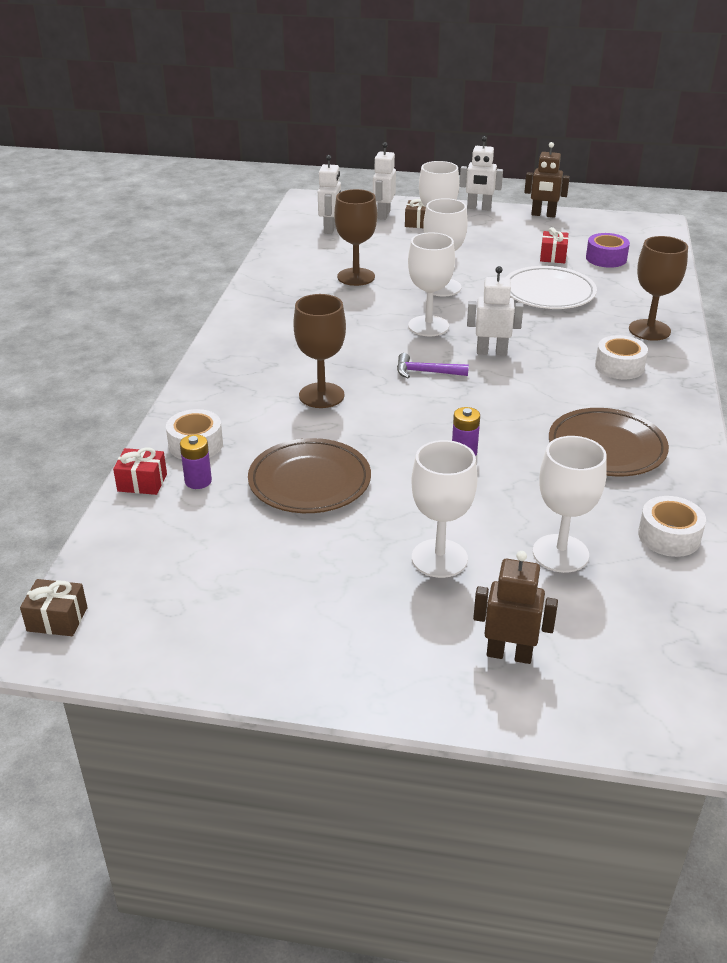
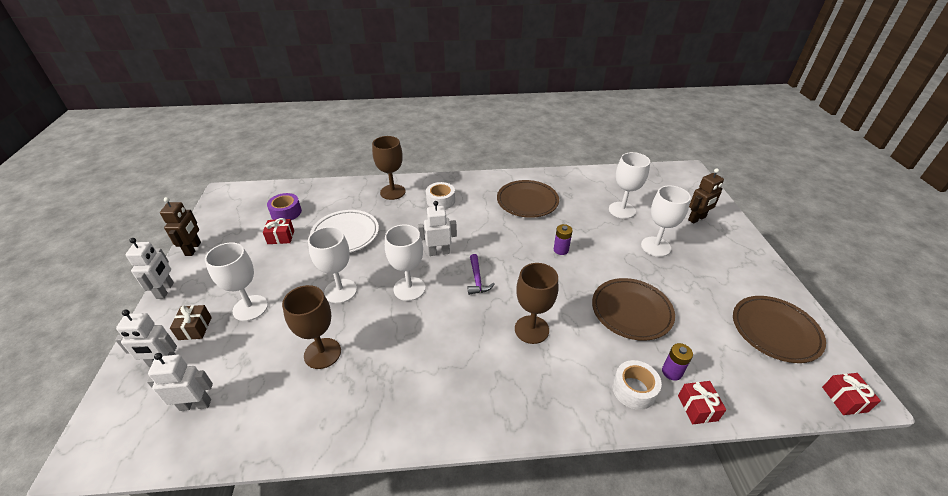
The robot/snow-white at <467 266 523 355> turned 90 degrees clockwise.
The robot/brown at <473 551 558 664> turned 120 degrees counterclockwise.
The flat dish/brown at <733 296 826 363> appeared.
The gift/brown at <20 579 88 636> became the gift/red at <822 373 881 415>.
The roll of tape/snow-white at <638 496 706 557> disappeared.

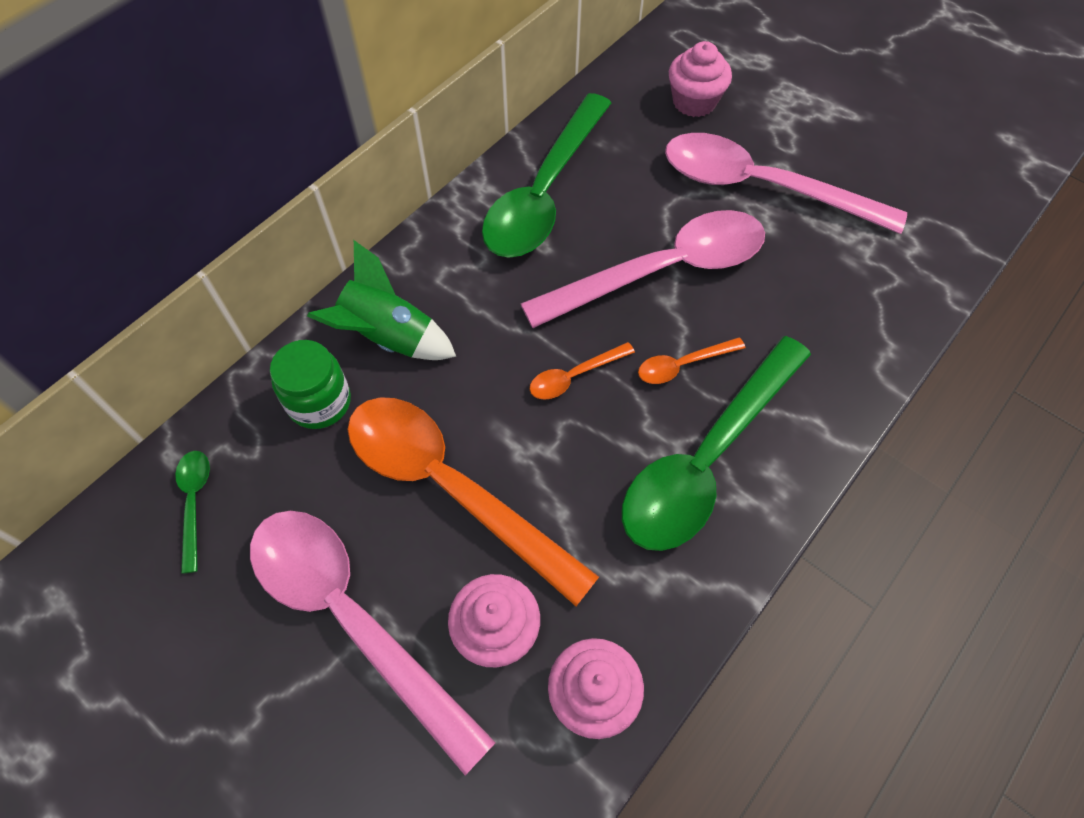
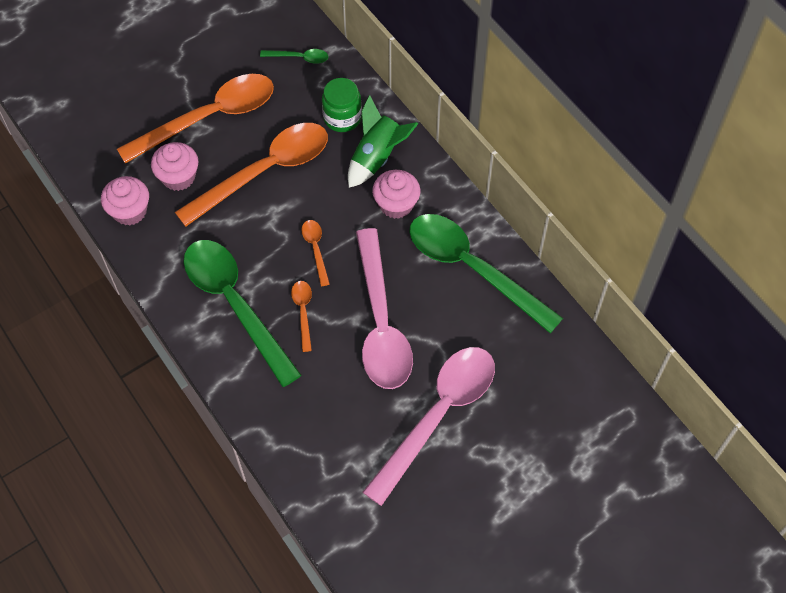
The tablespoon/rose-pink at <250 511 496 775> became the tablespoon/orange-coloured at <117 74 274 164>.
The cupcake/rose-pink moved from <669 41 732 117> to <372 170 420 219>.

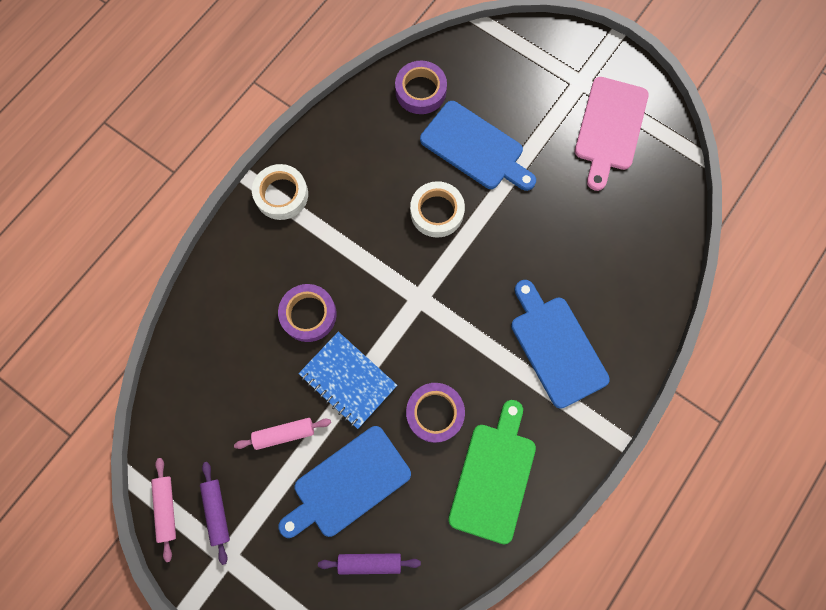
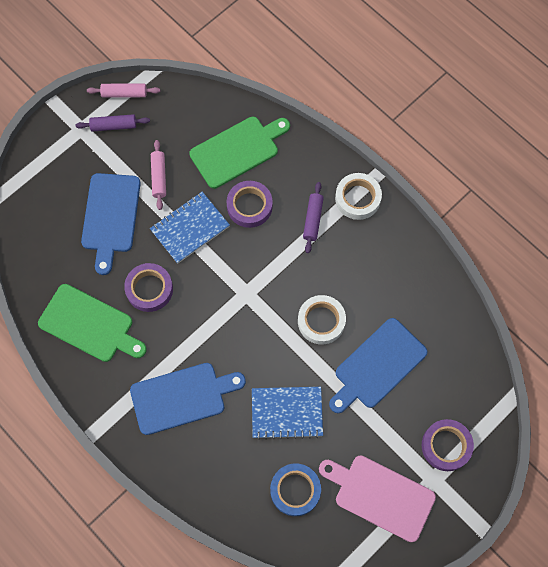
The chopping board/cobalt at <279 426 411 538> turned 150 degrees counterclockwise.
The chopping board/leaf-green at <189 117 290 189> appeared.
The notepad/cobalt at <252 387 323 440> appeared.
The roll of tape/cobalt at <270 463 321 516> appeared.
The pastry roller/violet moved from <318 553 421 574> to <303 182 324 253>.
The roll of tape/violet moved from <395 61 447 114> to <422 419 474 471>.

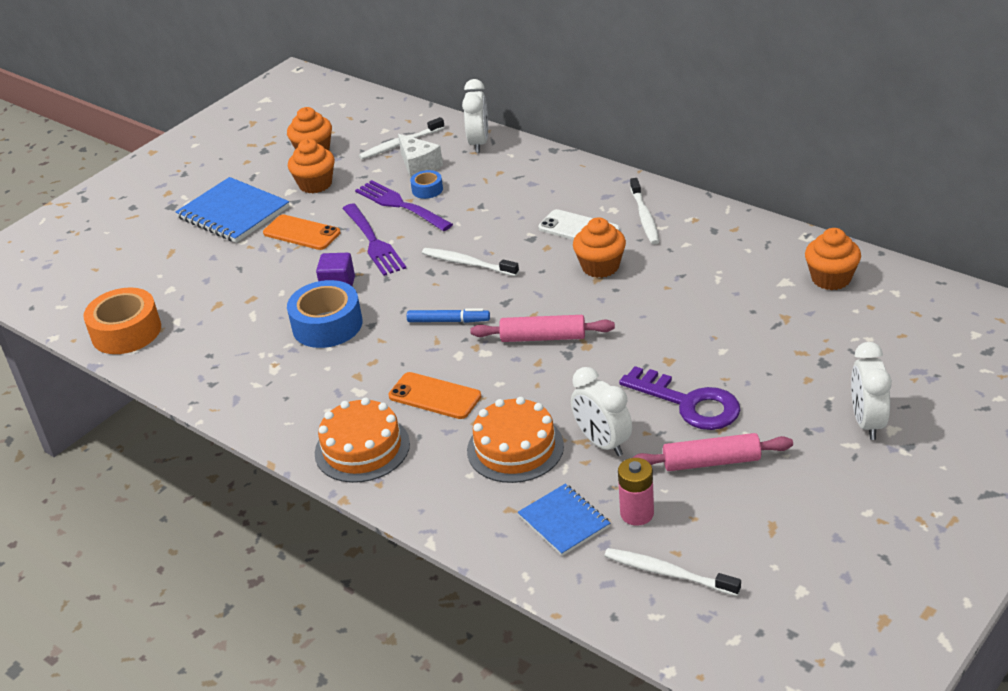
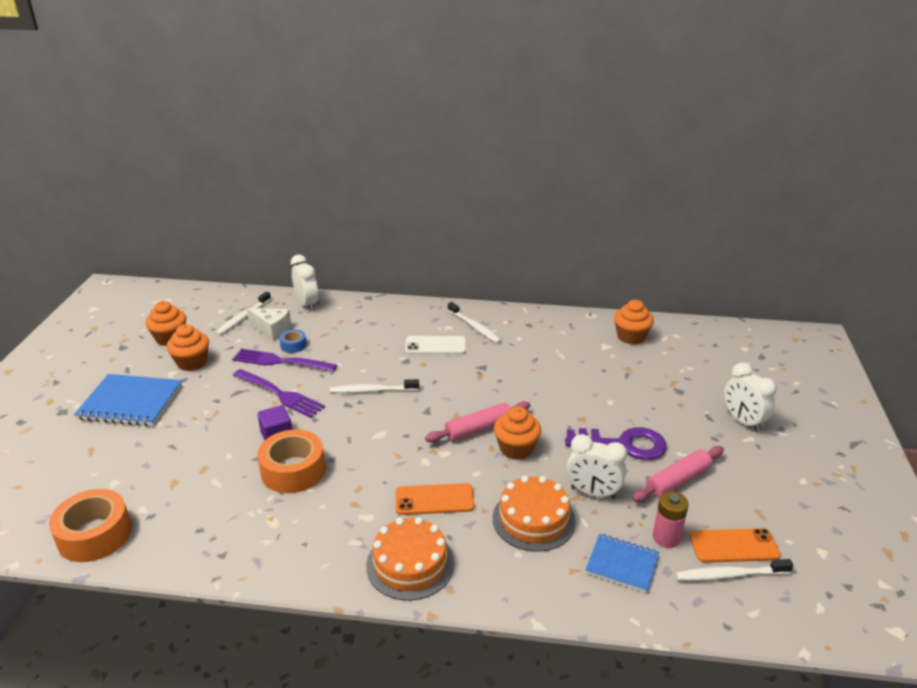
The roll of tape/cobalt at <287 280 362 348> became the roll of tape/orange-coloured at <257 429 326 493>.
The cupcake/orange-coloured moved from <573 217 626 278> to <494 406 541 460>.
The mobile phone/orange-coloured moved from <263 215 341 250> to <689 528 781 563>.
The marker/cobalt at <407 308 490 323> disappeared.

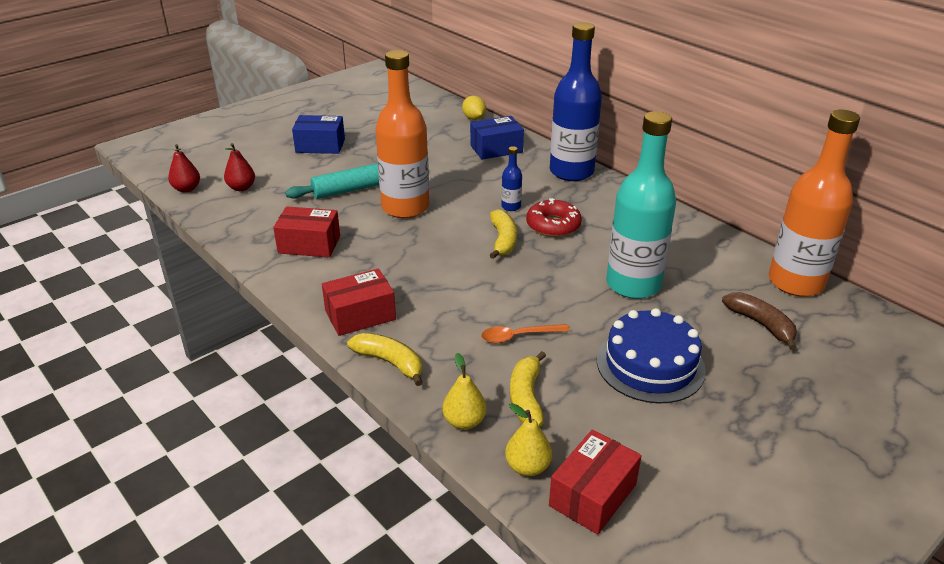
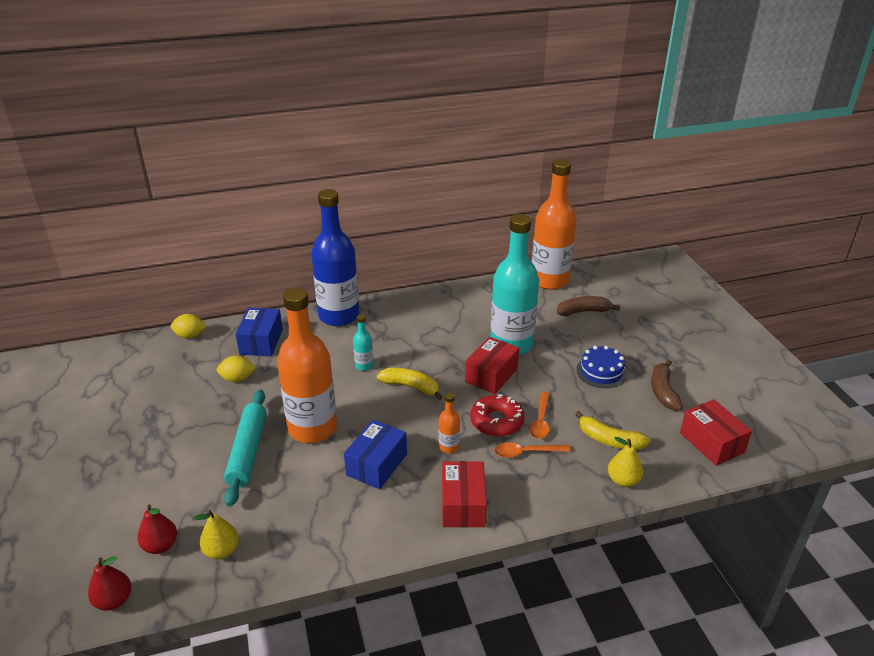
The pear/bright yellow moved from <505 403 552 476> to <193 510 239 559>.
The lemon/bright yellow at <217 355 256 382> appeared.
The package/cobalt moved from <292 115 345 154> to <344 420 407 489>.
The flask/cobalt at <501 146 522 211> became the flask/turquoise at <353 315 373 371>.
The flask/orange-coloured at <438 393 460 453> appeared.
The package/red moved from <273 206 340 257> to <465 337 519 394>.
The donut/red moved from <526 198 582 237> to <470 394 525 437>.
The tablespoon/orange-coloured at <494 442 571 458> appeared.
The layer cake/cobalt at <597 308 706 404> changed to 0.65 times the size.
The banana/brown at <651 360 683 411> appeared.
The banana/bright yellow at <347 333 423 386> disappeared.

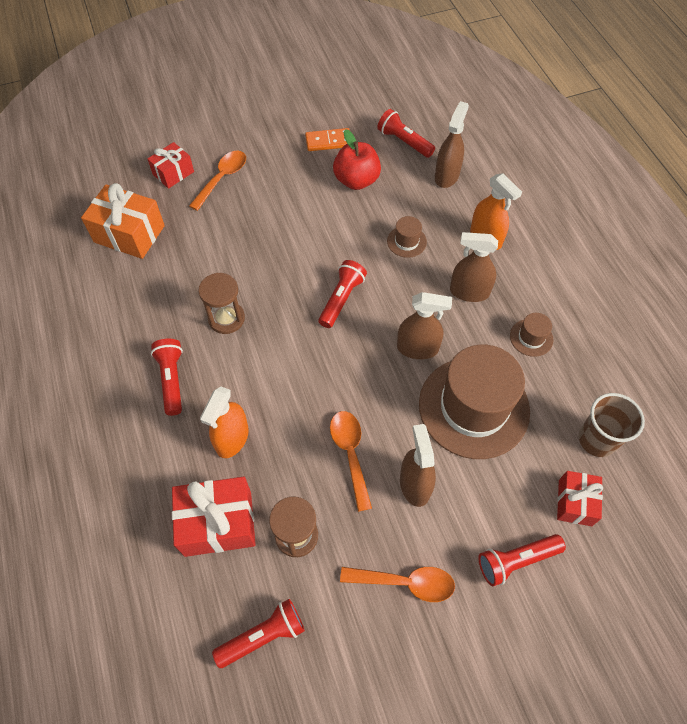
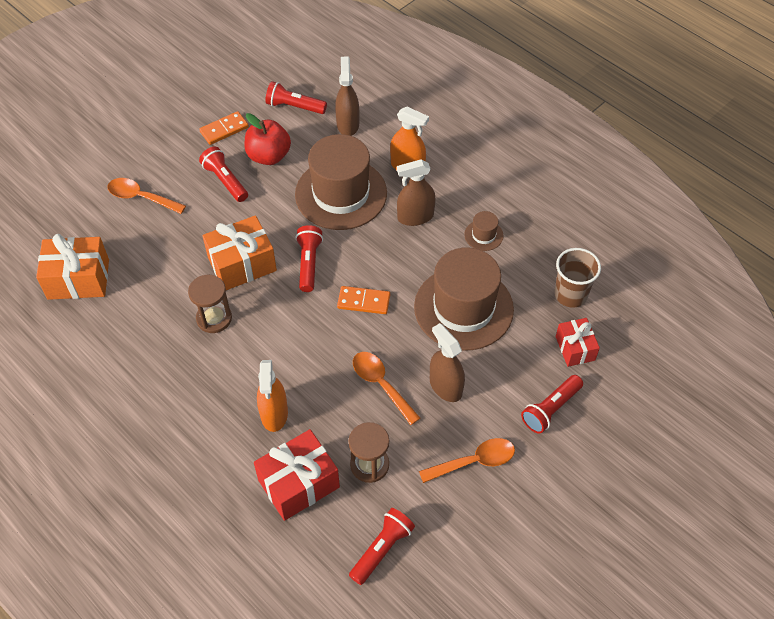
The tablespoon/orange-coloured at <189 151 246 211> turned 75 degrees counterclockwise.
The torch/red moved from <151 339 183 416> to <199 147 248 202>.
The gift/orange-coloured at <202 215 277 290> appeared.
The tall hat/brown at <387 216 427 258> changed to 2.43 times the size.
The domino piece/orange-coloured at <337 286 390 314> appeared.
The gift/red at <148 142 194 189> disappeared.
The sprayer/brown at <397 292 452 359> disappeared.

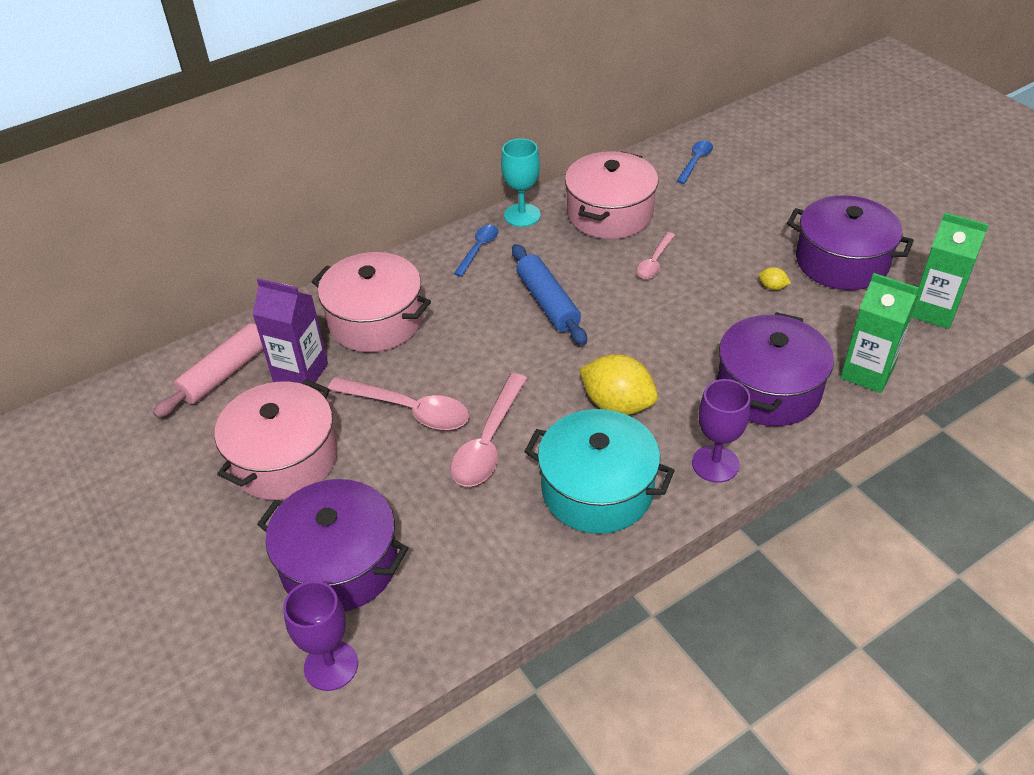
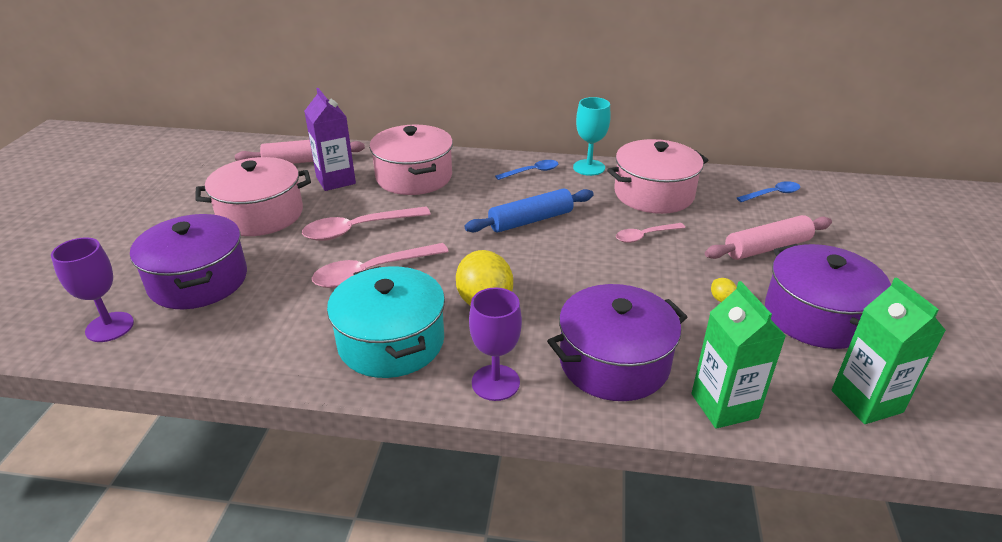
The tablespoon/rose-pink at <328 377 469 430> turned 90 degrees clockwise.
The pastry roller/cobalt at <512 244 587 345> turned 45 degrees clockwise.
The pastry roller/rose-pink at <705 215 832 260> appeared.

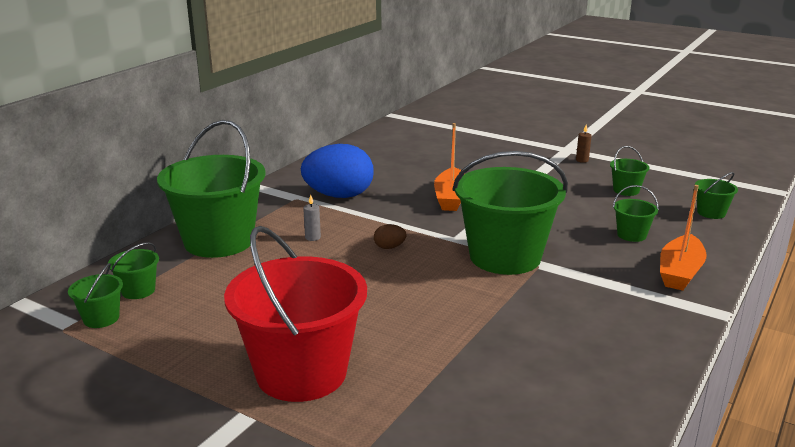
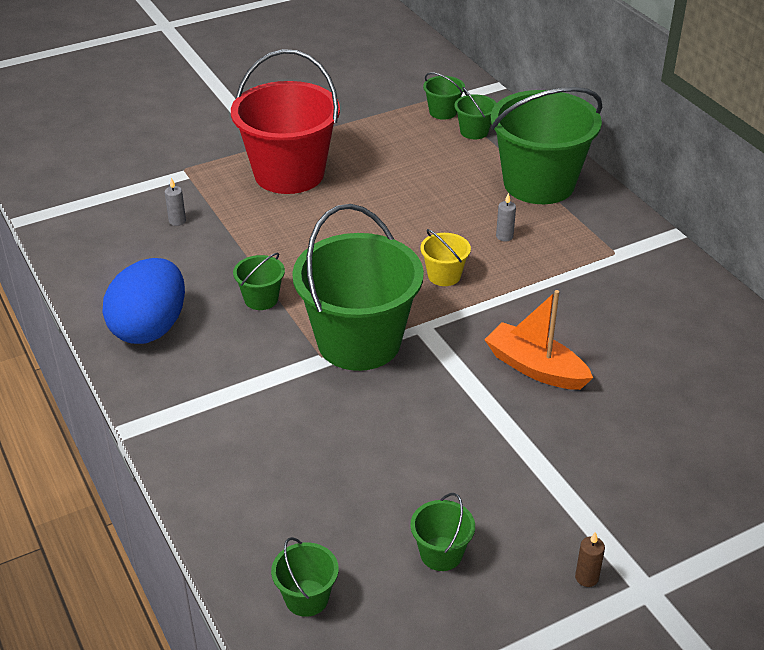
The toy egg/cobalt moved from <301 144 374 198> to <102 258 185 344>.
The pillar candle/grey at <165 178 186 226> appeared.
The pail/leaf-green moved from <613 185 659 242> to <233 252 285 310>.
The toy egg/brown at <374 224 406 249> was replaced by the pail/bright yellow at <420 229 471 286>.
The sailboat/orange-coloured at <660 185 706 291> disappeared.

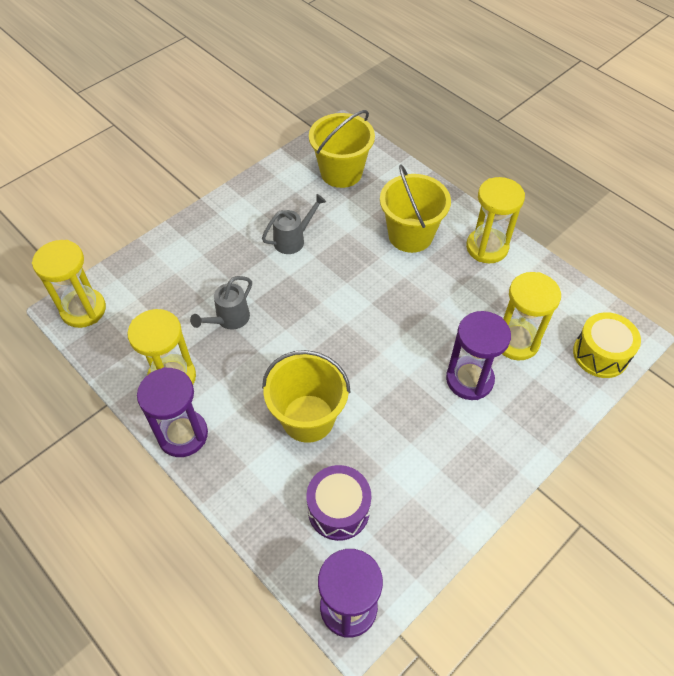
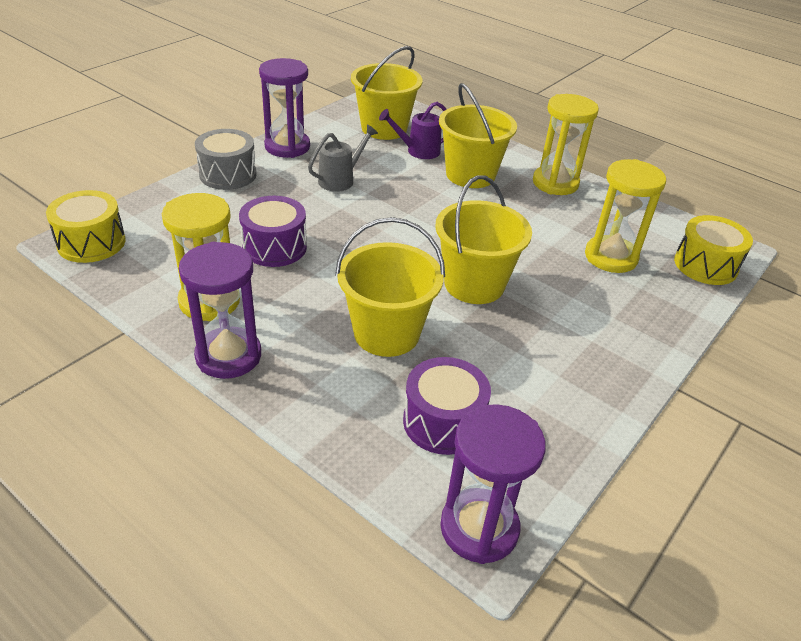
The sand timer/bright yellow at <32 240 106 328> was replaced by the snare drum/bright yellow at <46 190 126 263>.
The snare drum/grey at <195 129 257 190> appeared.
The watering can/grey at <190 276 252 330> was replaced by the snare drum/violet at <239 196 307 267>.
The sand timer/violet moved from <446 311 511 400> to <259 58 310 158>.
The watering can/violet at <379 102 446 159> appeared.
The pail/bright yellow at <435 175 532 304> appeared.

